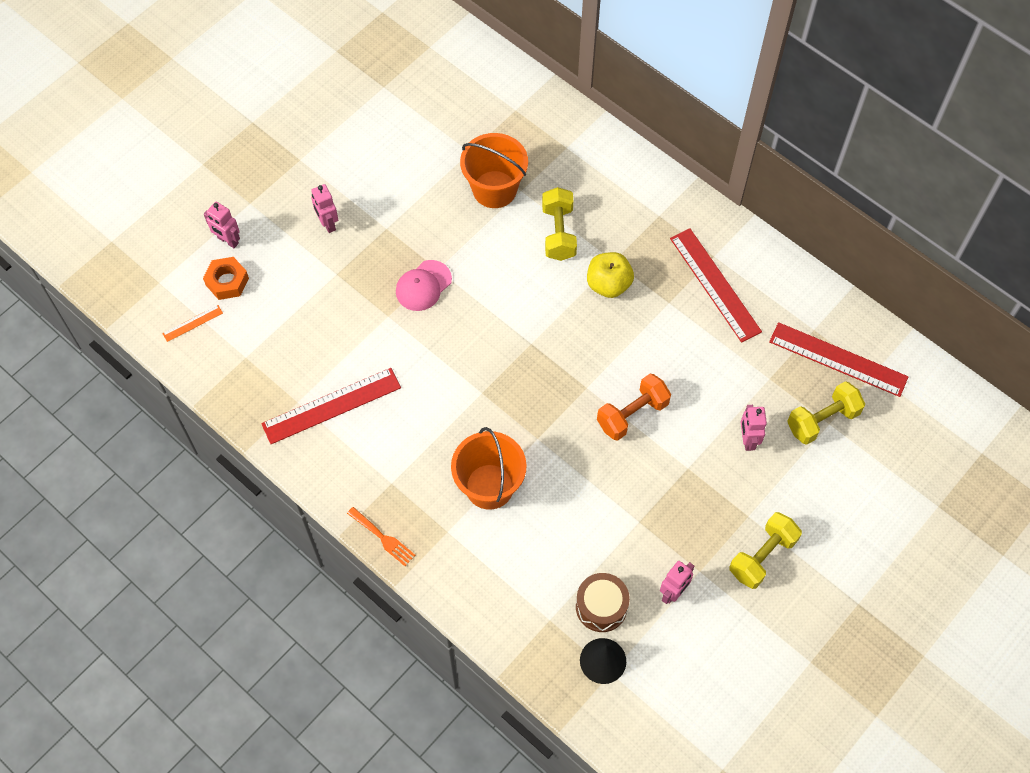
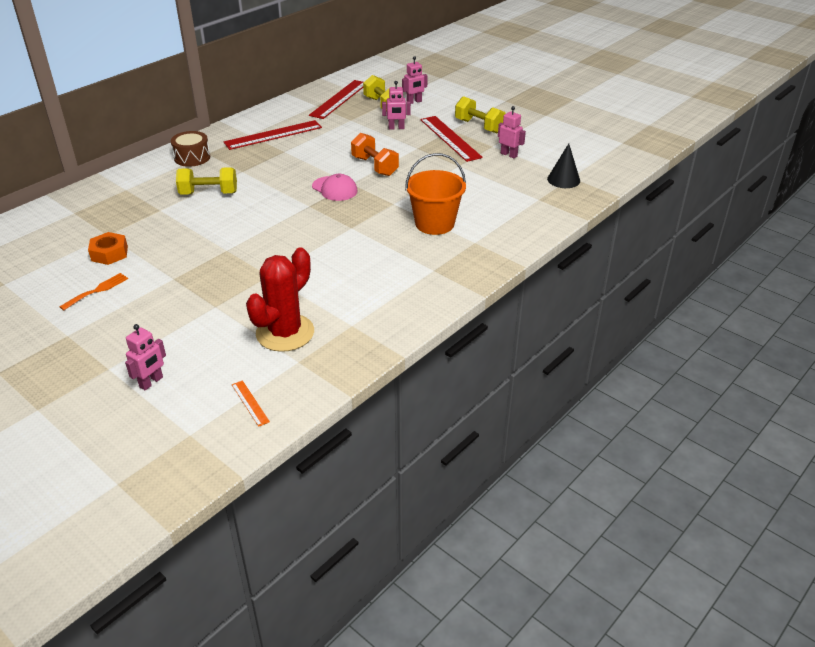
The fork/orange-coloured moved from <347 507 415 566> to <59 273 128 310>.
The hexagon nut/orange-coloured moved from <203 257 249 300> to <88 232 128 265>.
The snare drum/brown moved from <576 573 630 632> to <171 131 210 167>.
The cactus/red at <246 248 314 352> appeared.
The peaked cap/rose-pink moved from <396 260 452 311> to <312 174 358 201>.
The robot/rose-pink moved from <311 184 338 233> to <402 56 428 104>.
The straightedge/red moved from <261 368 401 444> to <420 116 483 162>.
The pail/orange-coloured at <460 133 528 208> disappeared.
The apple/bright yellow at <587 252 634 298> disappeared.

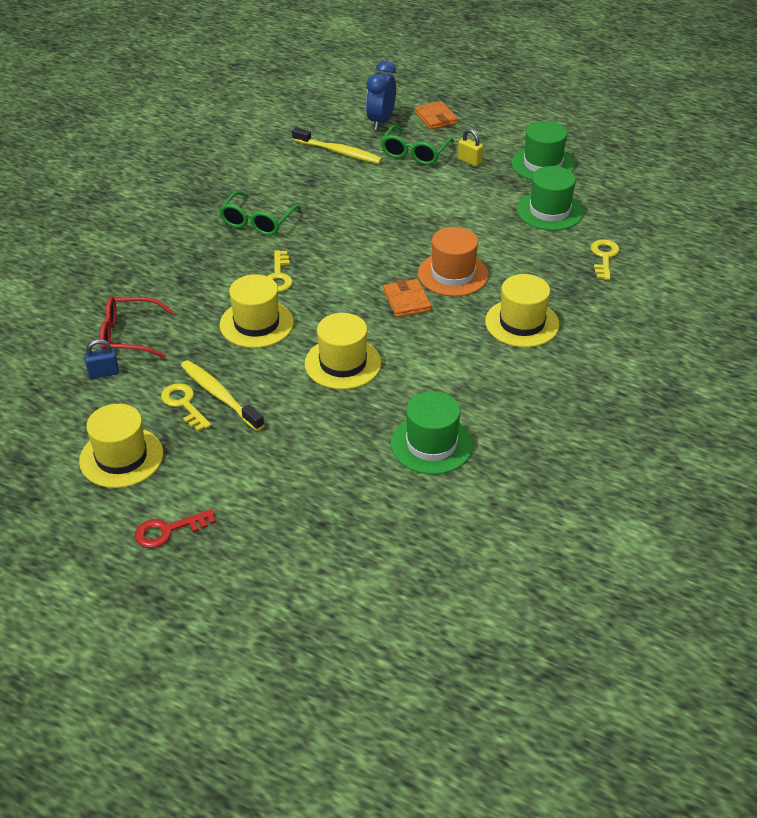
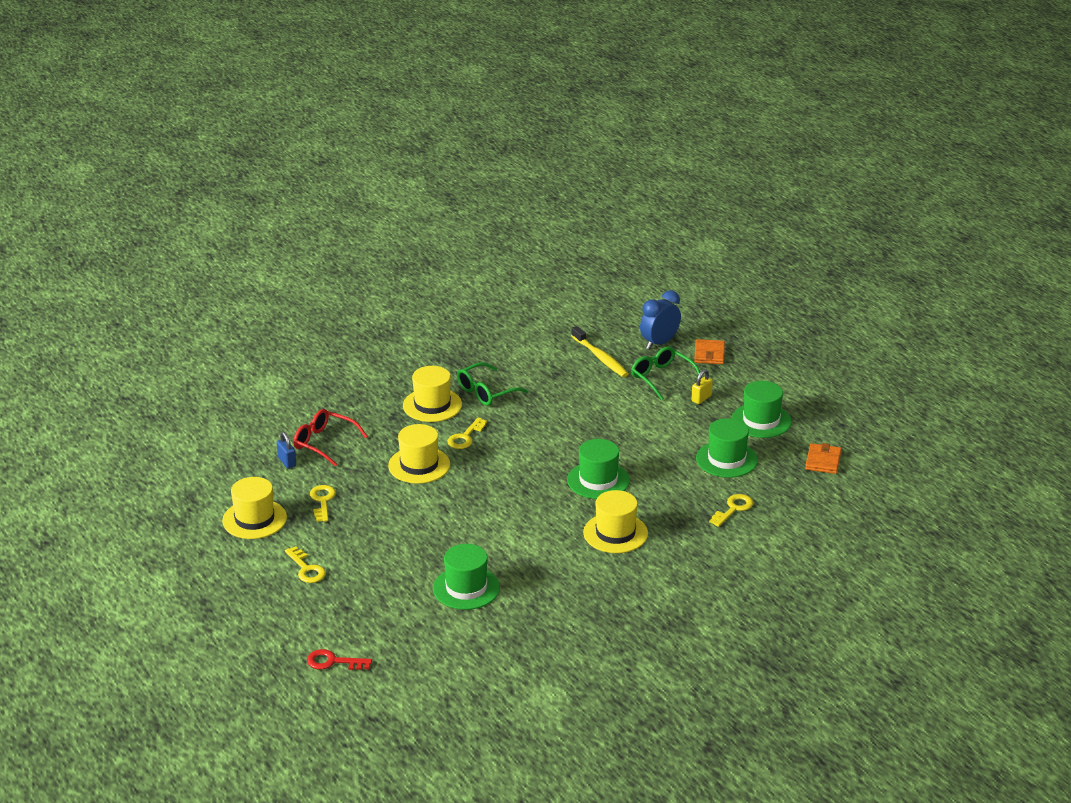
The padlock/cobalt at <84 339 119 379> turned 45 degrees clockwise.
The door key/bright yellow at <285 546 326 583> appeared.
The door key/red moved from <135 509 216 548> to <307 649 372 670>.
The tall hat/bright yellow moved from <305 313 381 389> to <403 366 462 422>.
The tall hat/orange-coloured at <418 227 489 296> became the tall hat/leaf-green at <567 439 630 499>.
The glasses/leaf-green at <381 125 454 165> turned 90 degrees clockwise.
The padlock/bright yellow at <458 129 483 166> turned 60 degrees clockwise.
The billfold/orange-coloured moved from <383 279 432 317> to <805 443 842 474>.
The tooth brush/bright yellow at <181 360 264 431> disappeared.

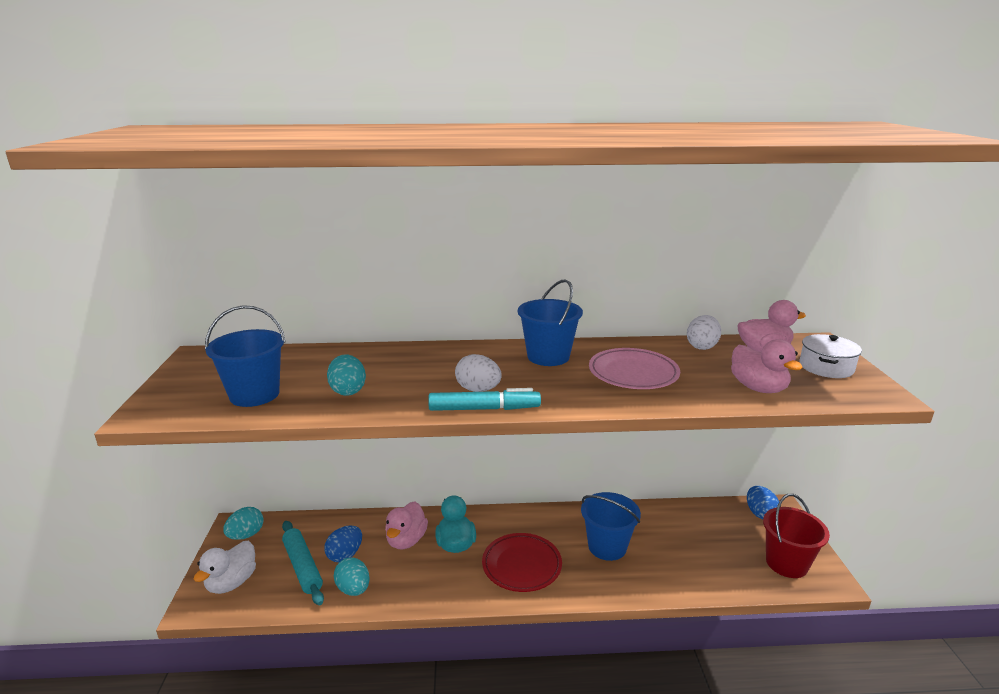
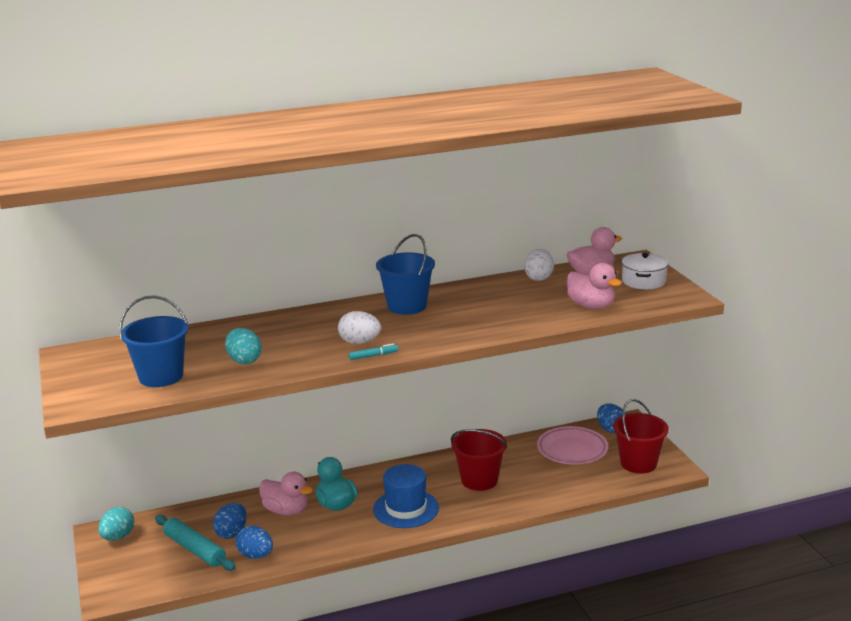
The toy egg/turquoise at <334 558 370 596> became the toy egg/cobalt at <235 526 273 559>.
The rubber duck/rose-pink at <385 501 428 549> turned 60 degrees counterclockwise.
The marker/turquoise at <428 388 541 411> changed to 0.52 times the size.
The flat dish/red at <482 533 562 592> was replaced by the tall hat/cobalt at <373 464 439 528>.
The pail/cobalt at <581 492 641 561> became the pail/red at <451 429 508 491>.
The flat dish/rose-pink moved from <589 348 680 389> to <537 426 608 465>.
The rubber duck/snow-white at <194 541 256 594> disappeared.

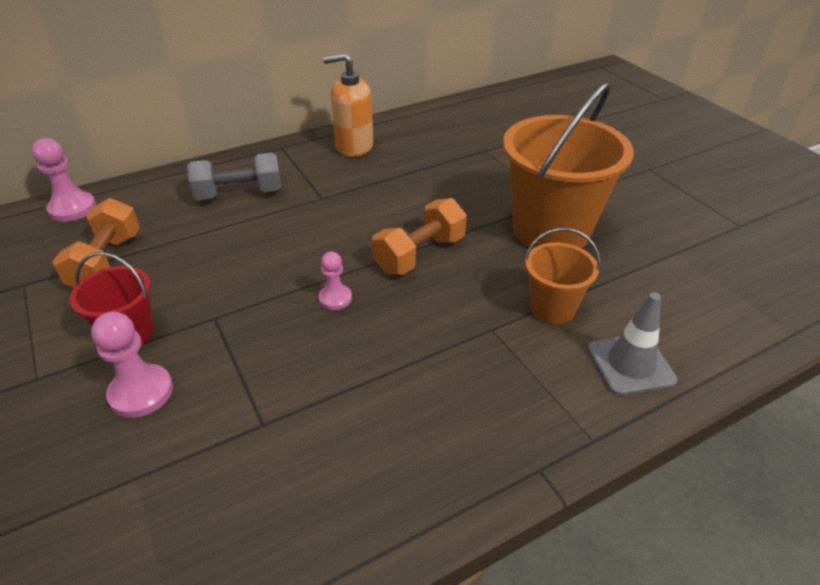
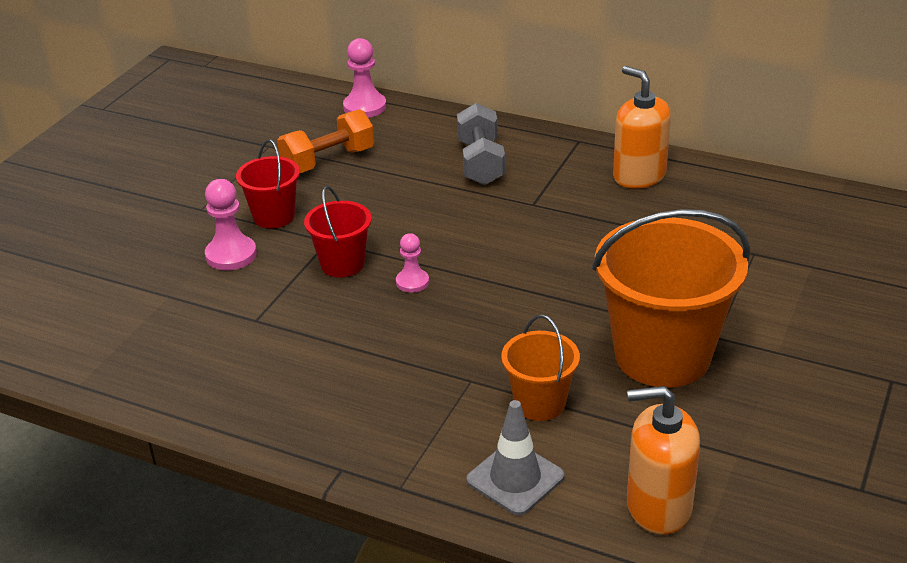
The pail/red at <304 186 372 278> appeared.
The hand weight/grey at <187 153 281 200> turned 45 degrees clockwise.
The pump bottle/orange-coloured at <627 386 700 535> appeared.
The hand weight/orange-coloured at <372 198 467 275> disappeared.

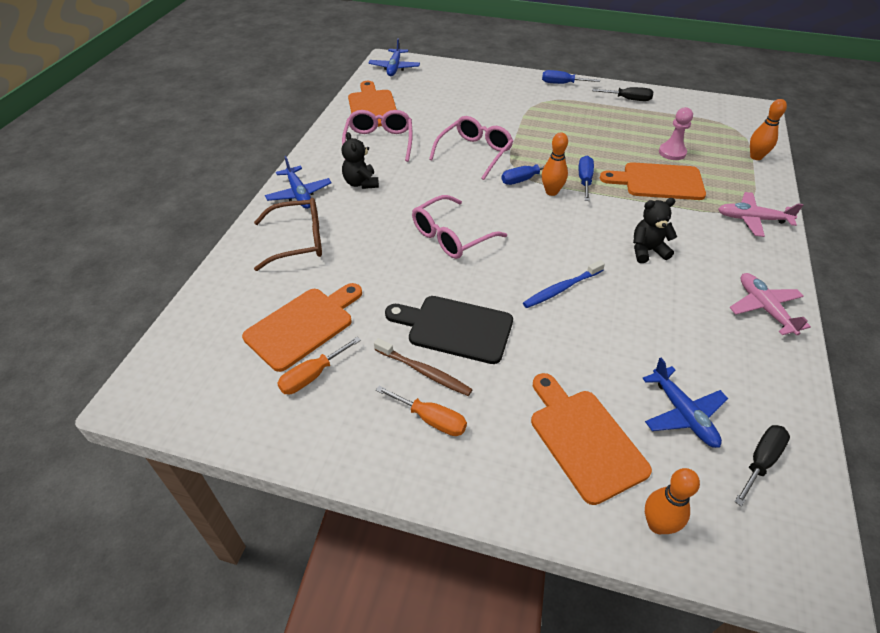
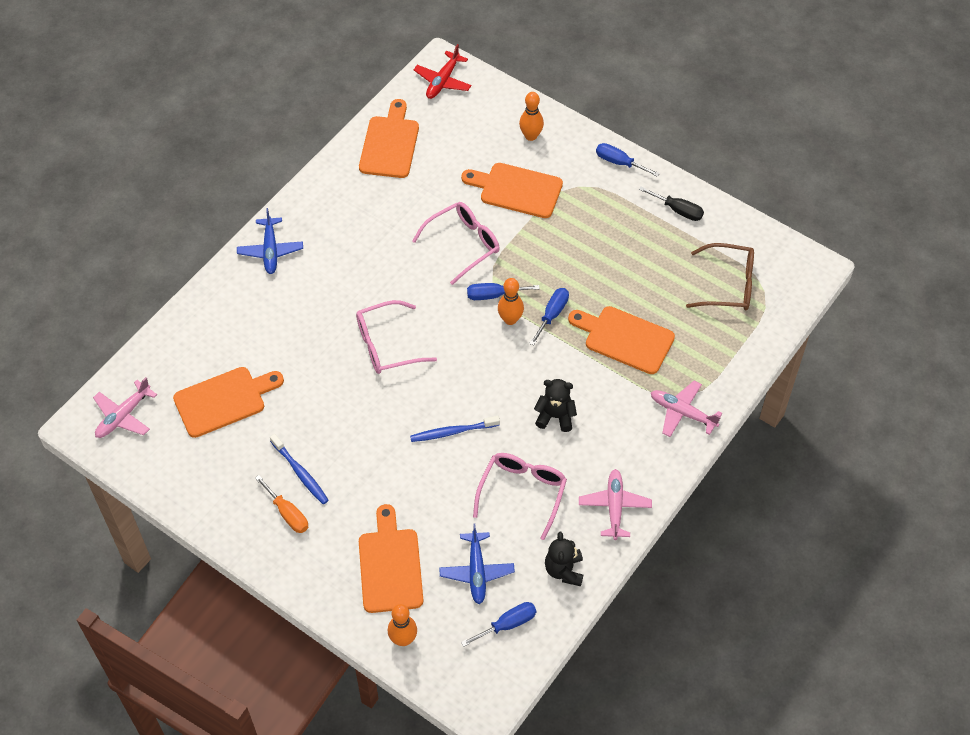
The aeroplane/rose-pink at <93 377 157 438> appeared.
The tooth brush/brown at <374 338 473 396> became the tooth brush/cobalt at <270 434 329 504>.
The aeroplane/cobalt at <369 38 420 76> became the aeroplane/red at <414 44 472 99>.
The chopping board/orange-coloured at <461 163 563 218> appeared.
The hand screwdriver/jet-black at <734 425 790 506> became the hand screwdriver/cobalt at <461 602 536 647>.
The glasses/rose-pink moved from <342 110 413 162> to <473 453 567 540>.
The tenpin/orange-coloured moved from <750 99 787 160> to <519 92 544 141>.
The teddy/jet-black moved from <342 132 379 189> to <545 532 583 586>.
The glasses/brown moved from <254 198 322 271> to <686 243 754 310>.
The hand screwdriver/orange-coloured at <277 337 361 394> disappeared.
The chopping board/jet-black at <385 296 513 364> disappeared.
The game pawn/rose-pink at <659 107 693 160> disappeared.

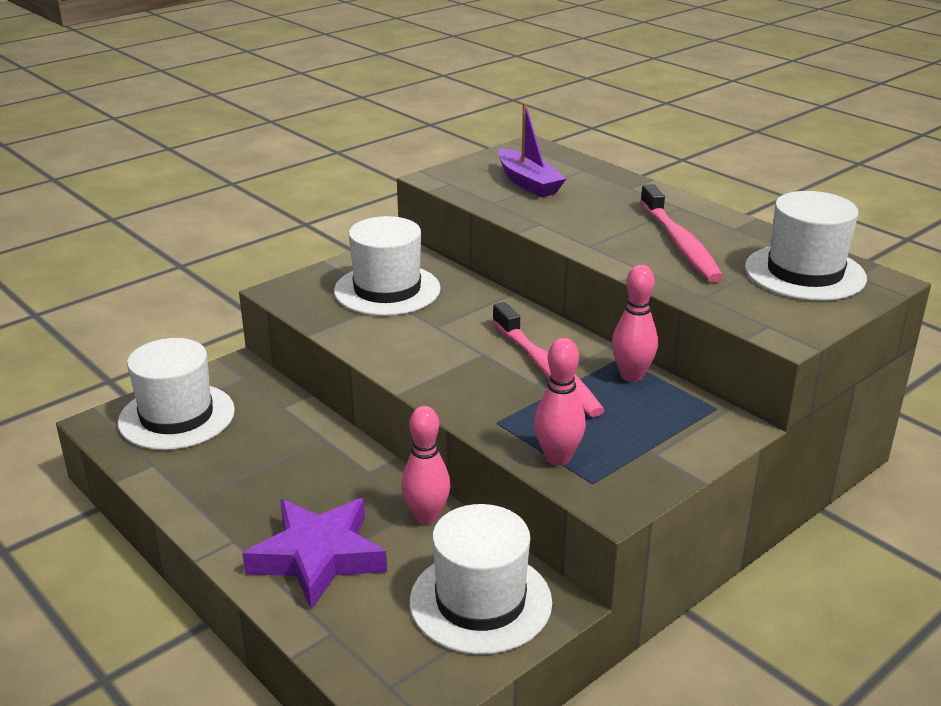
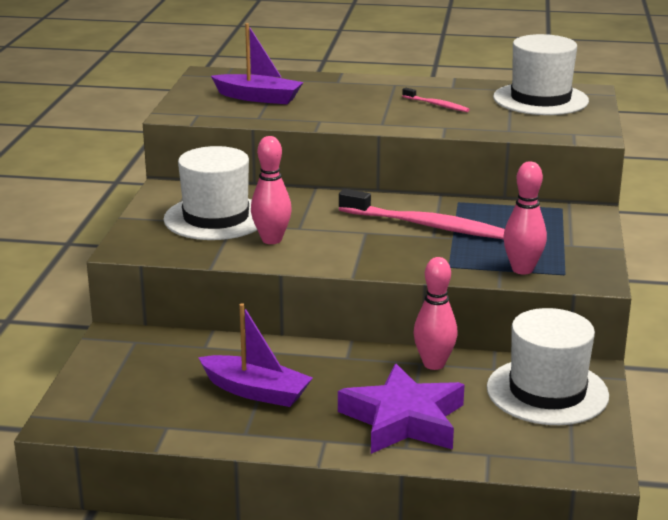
The sailboat/violet at <198 303 313 407> appeared.
The tenpin/rose-pink moved from <612 265 658 382> to <251 136 292 244>.
The tooth brush/rose-pink at <640 184 723 282> changed to 0.48 times the size.
The tall hat/snow-white at <118 338 235 450> disappeared.

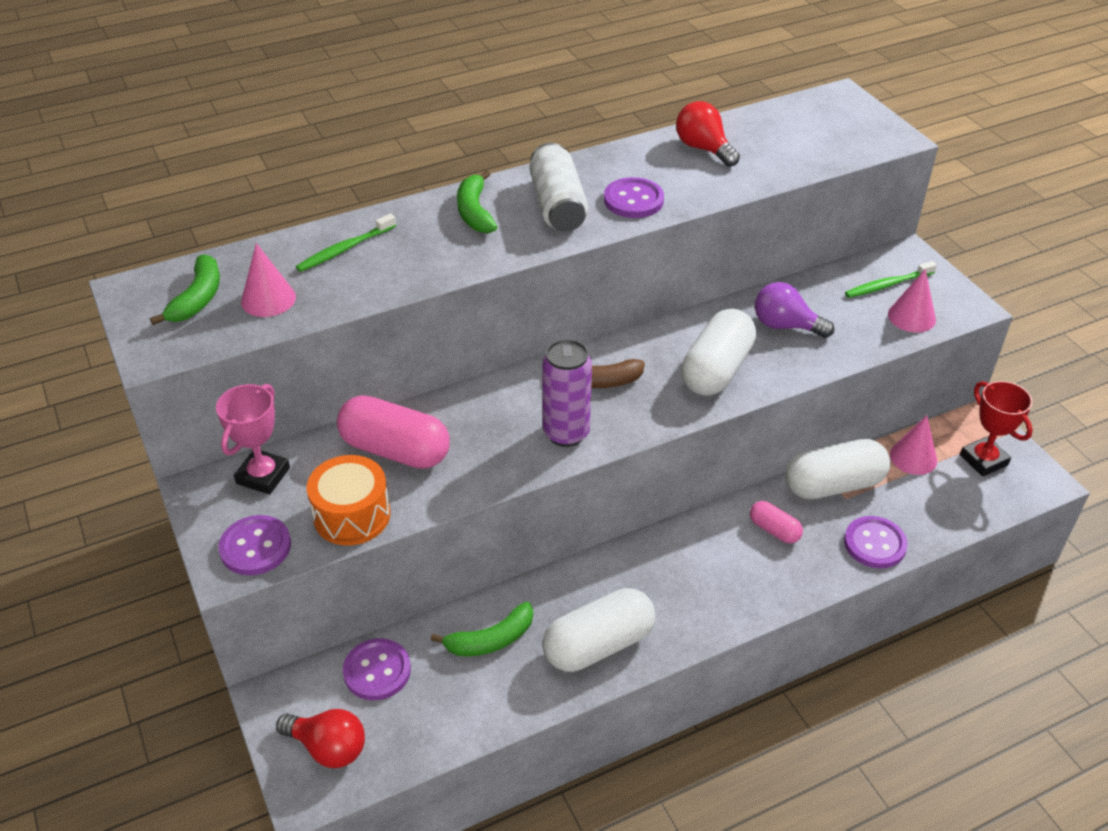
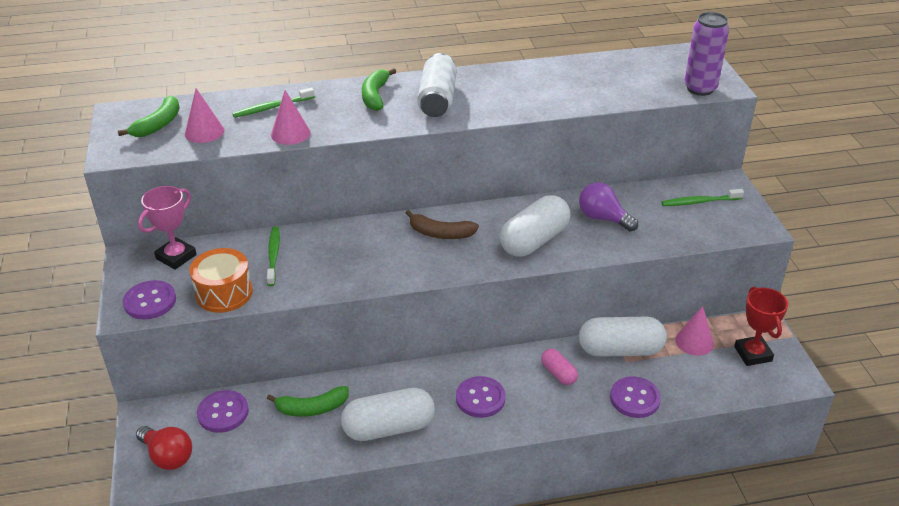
The pill shape/rose-pink at <337 395 450 469> was replaced by the tooth brush/leaf-green at <267 226 280 286>.
The cone/rose-pink moved from <888 269 936 332> to <271 90 310 145>.
The sewing button/violet moved from <604 177 664 218> to <456 376 506 418>.
The soda can/violet moved from <542 339 592 447> to <684 12 729 96>.
The bulb/red at <676 101 740 167> disappeared.

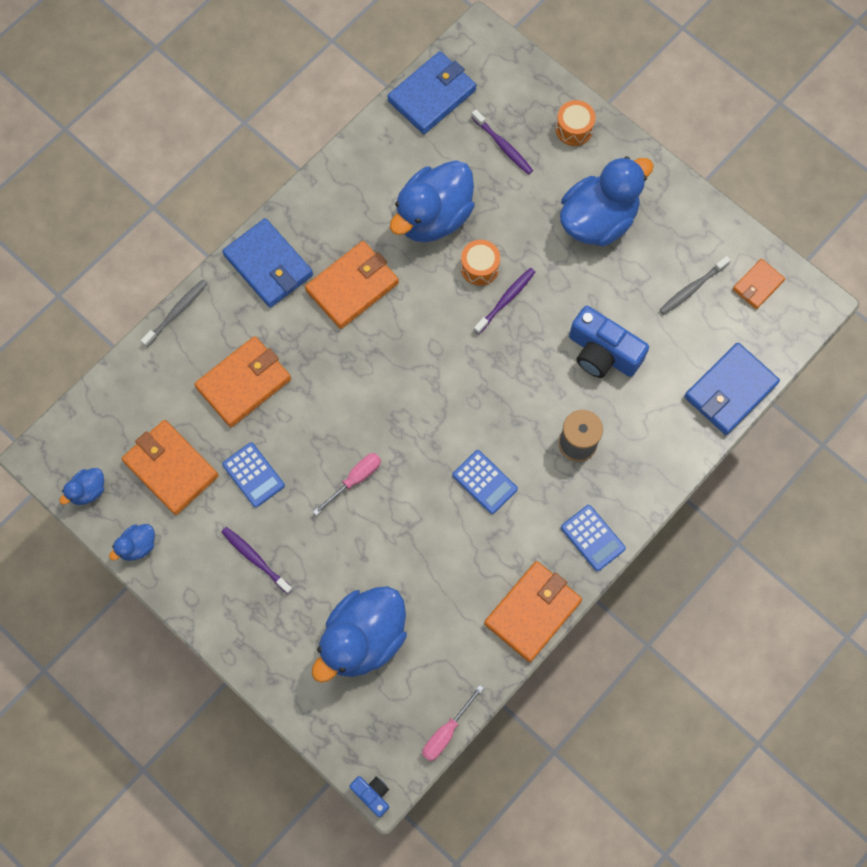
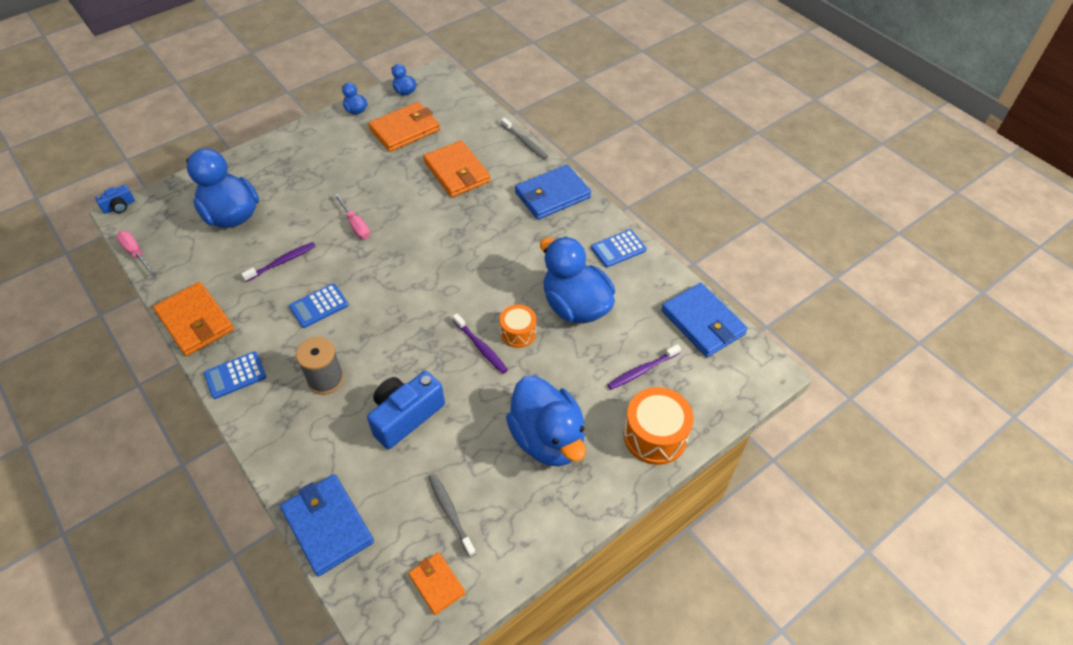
The tooth brush/violet moved from <221 527 293 594> to <241 242 316 282>.
The adding machine/cobalt moved from <222 442 285 508> to <591 229 646 267>.
The snare drum/orange-coloured at <556 100 596 146> changed to 1.61 times the size.
The billfold/orange-coloured at <305 241 399 329> disappeared.

